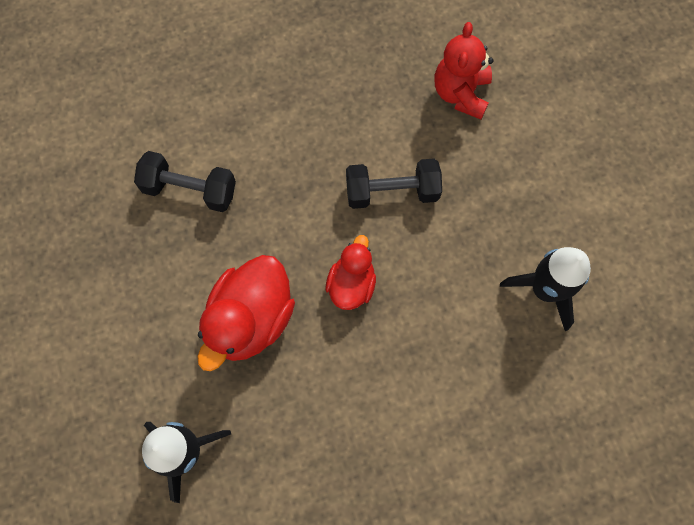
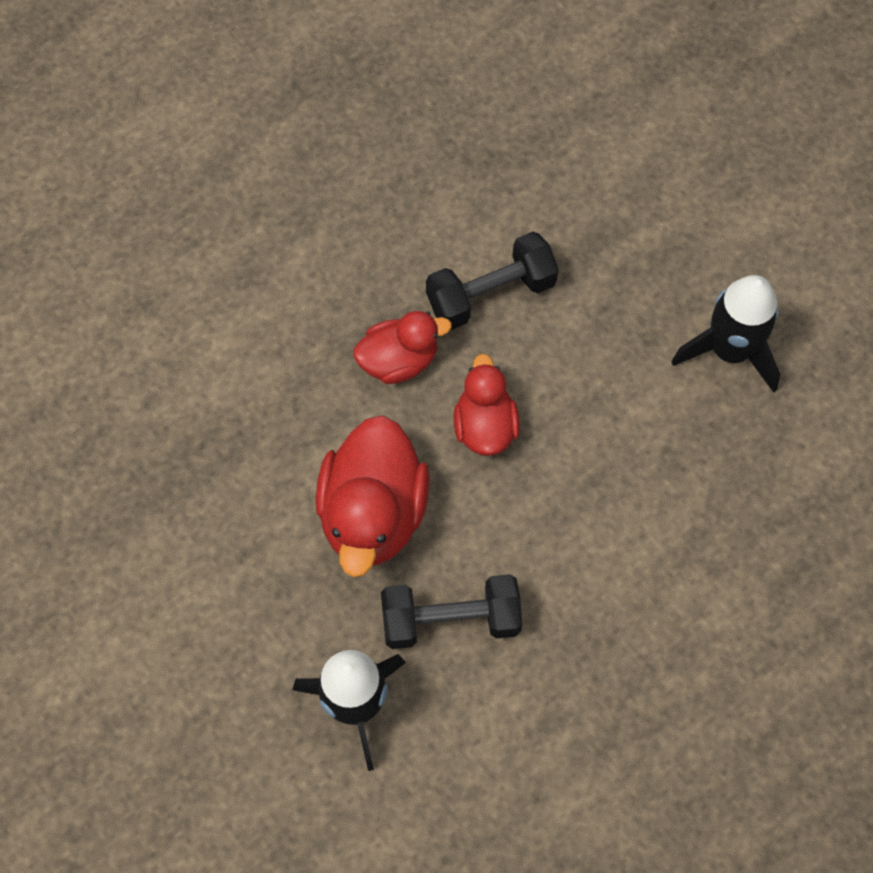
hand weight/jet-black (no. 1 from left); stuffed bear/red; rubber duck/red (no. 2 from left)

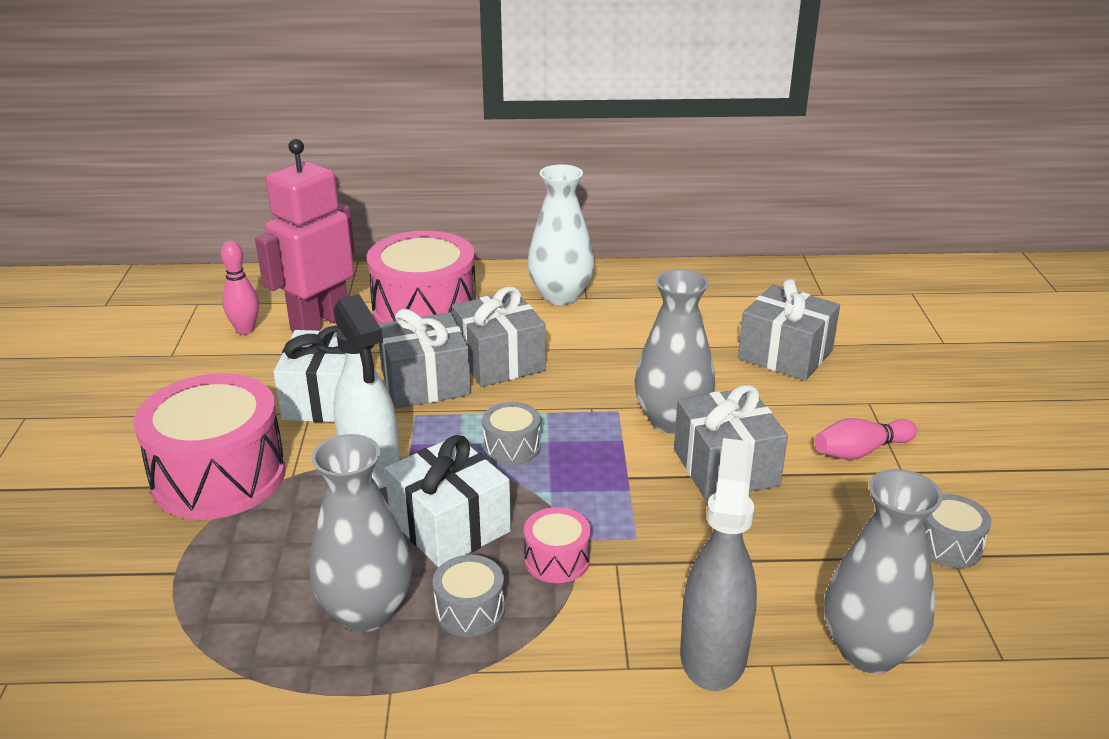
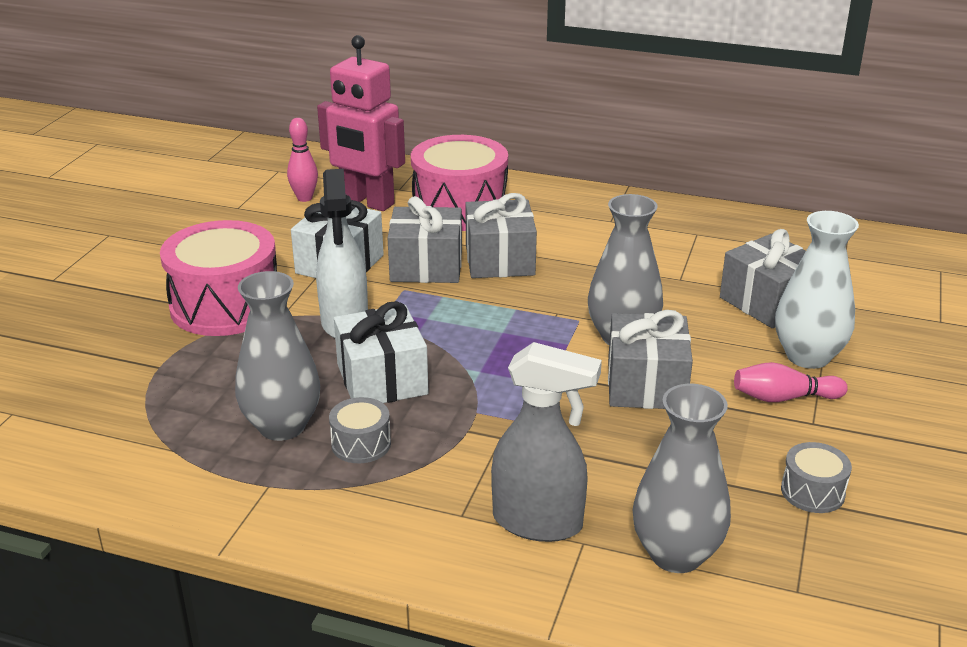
robot figure/pink; drum/gray (no. 2 from left in the first image); drum/pink (no. 3 from left in the first image); tall vase/snow-white; spray bottle/gray

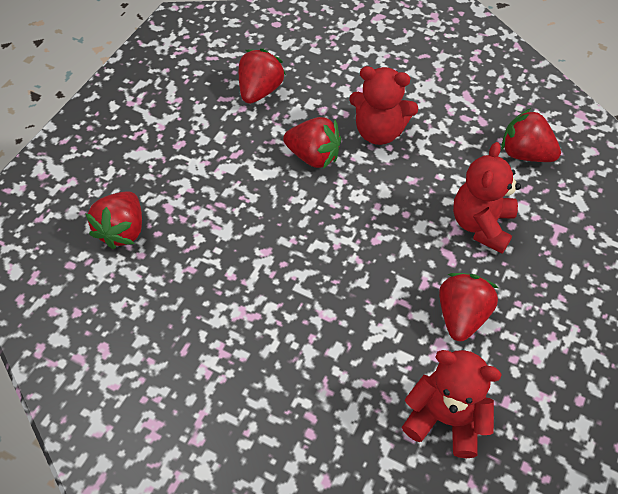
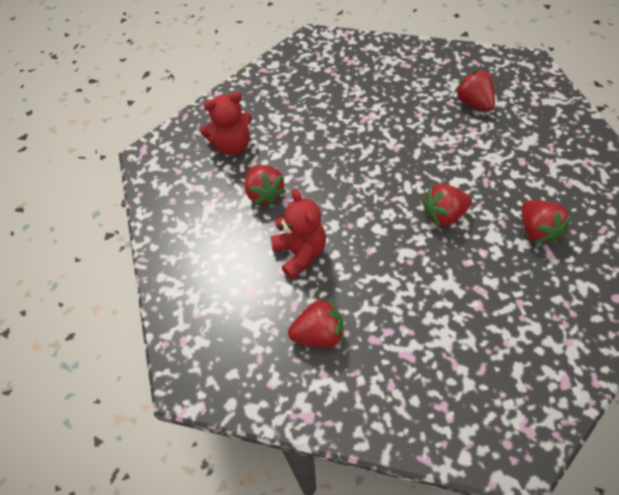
stuffed bear/red (no. 1 from left in the first image)

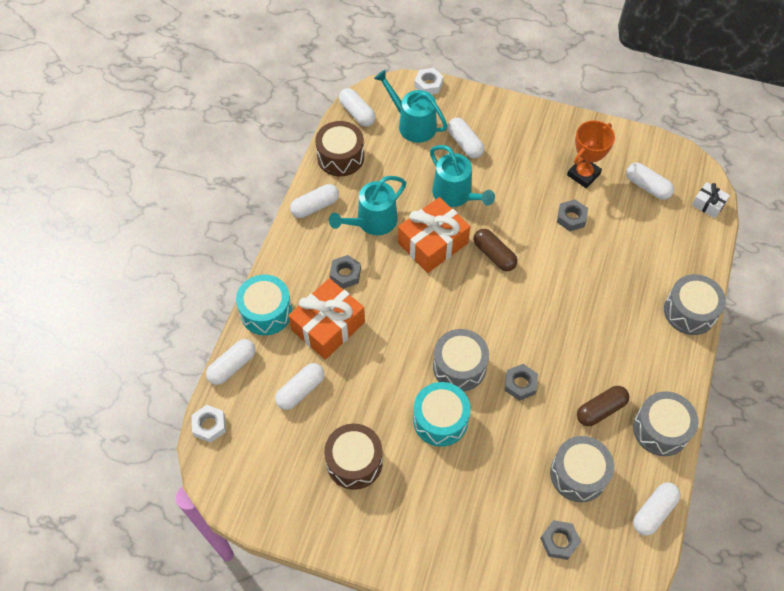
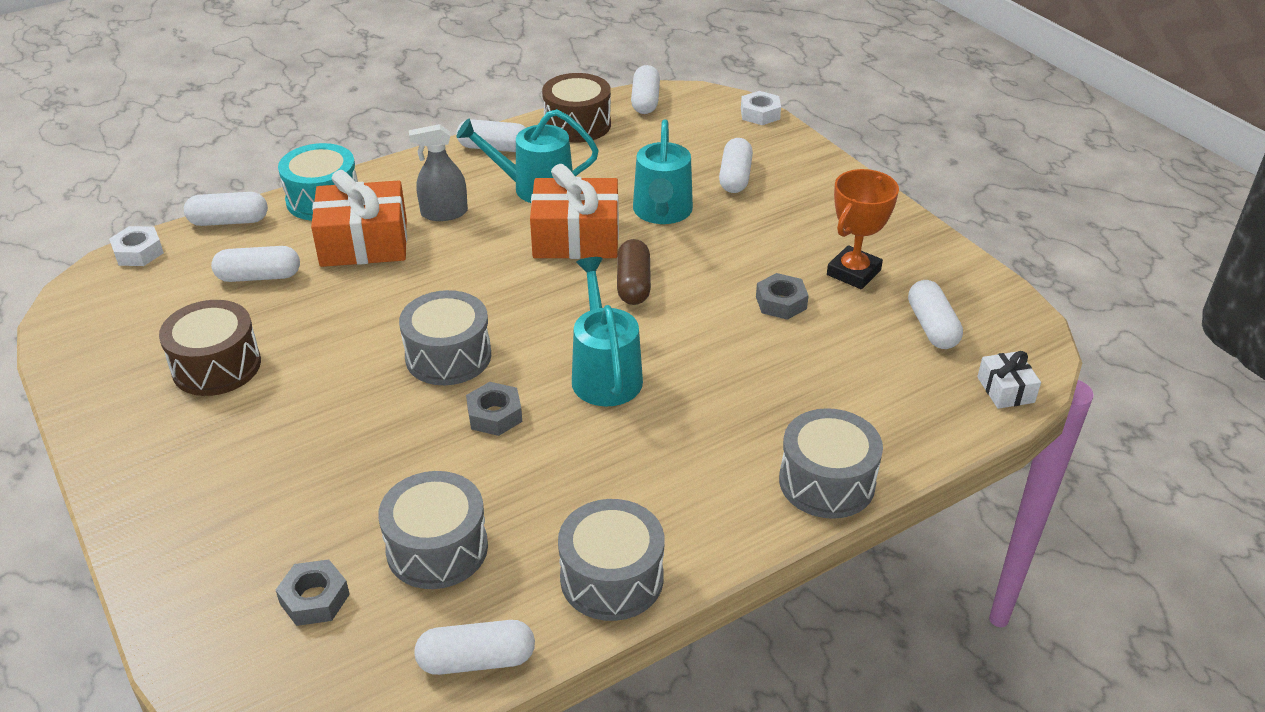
spray bottle/gray; watering can/turquoise (no. 2 from left); drum/turquoise (no. 2 from left in the first image); prize cup/orange-coloured; pill/russet (no. 2 from left in the first image)

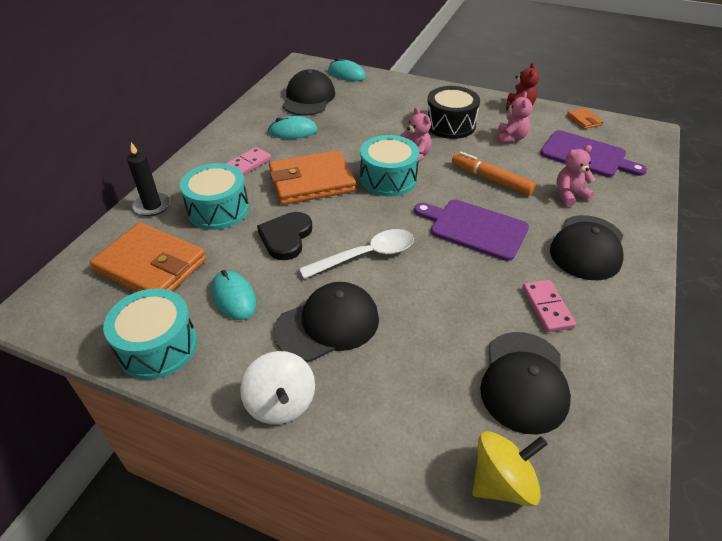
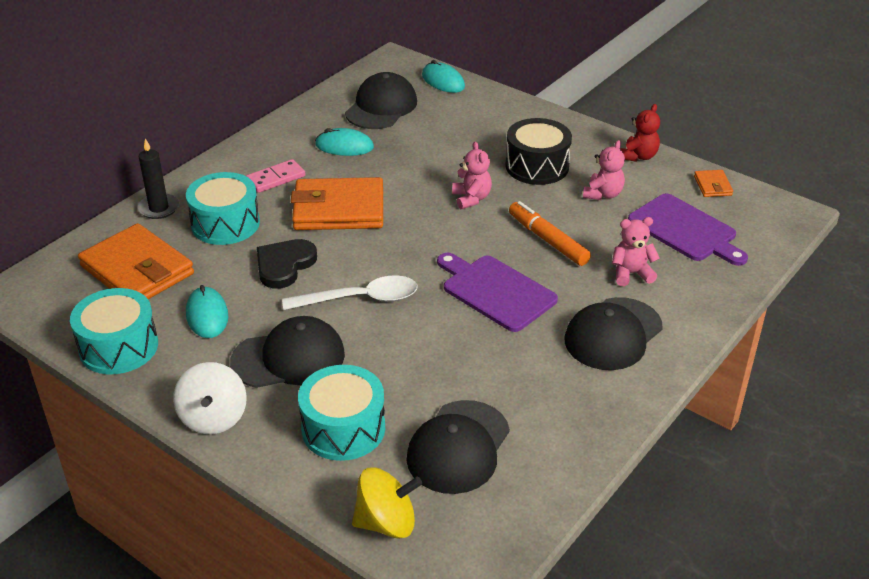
drum/turquoise (no. 3 from left); domino tile/pink (no. 2 from left in the first image)

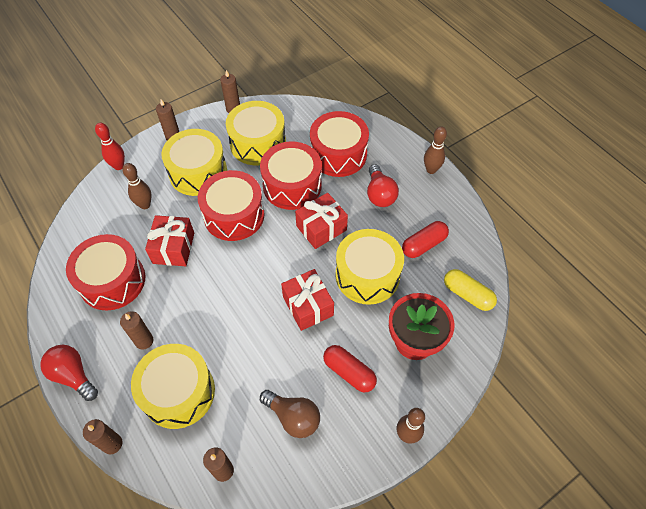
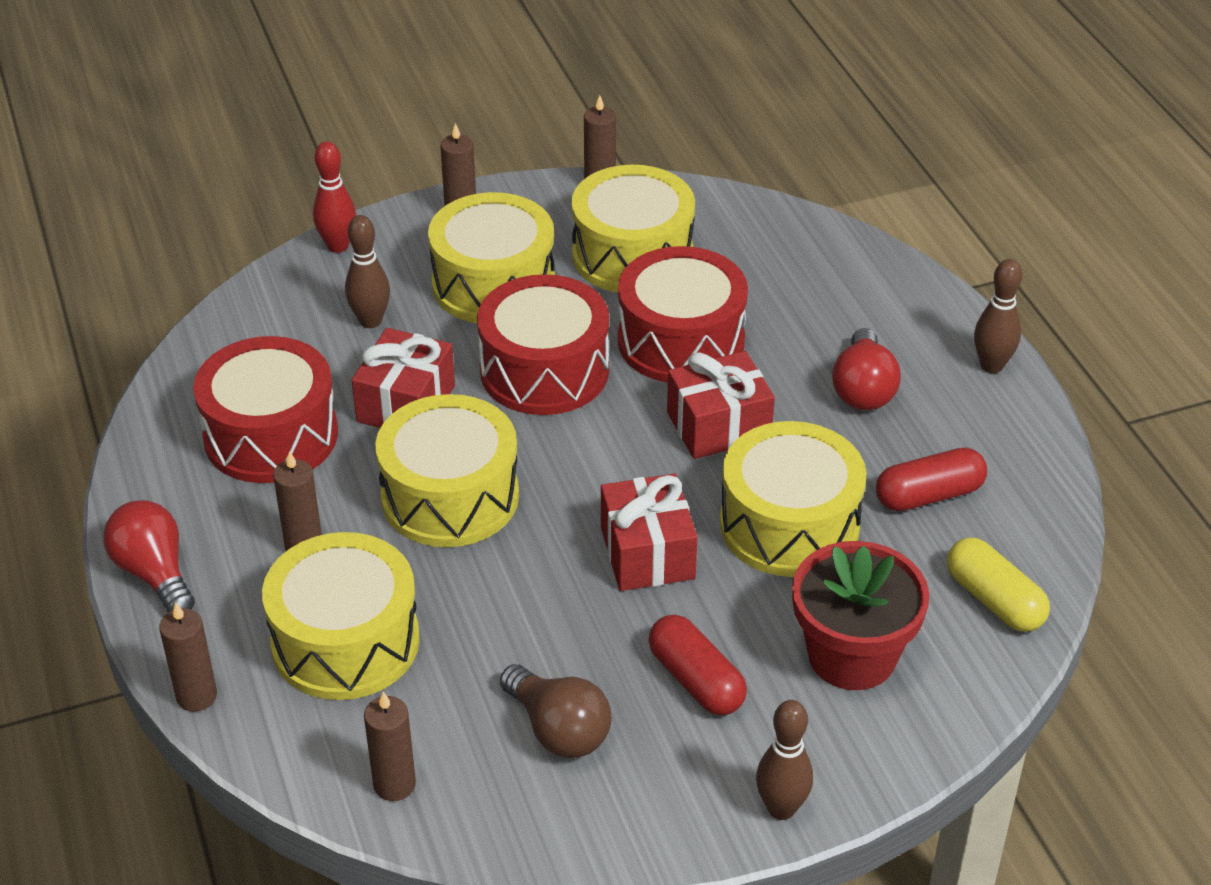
drum/red (no. 4 from left in the first image); drum/bright yellow (no. 2 from left)

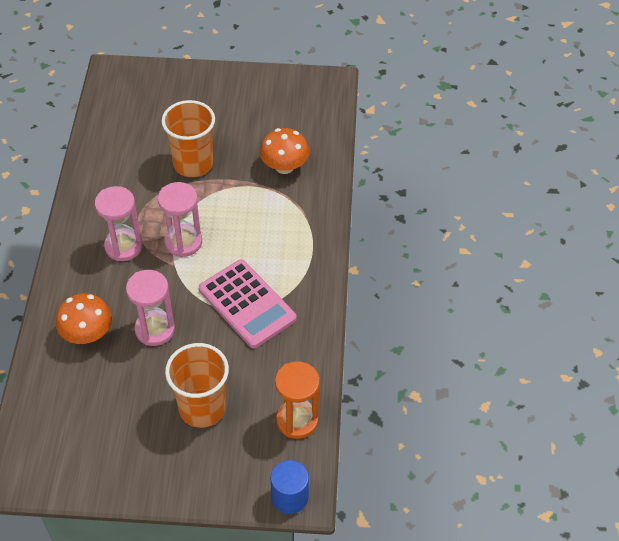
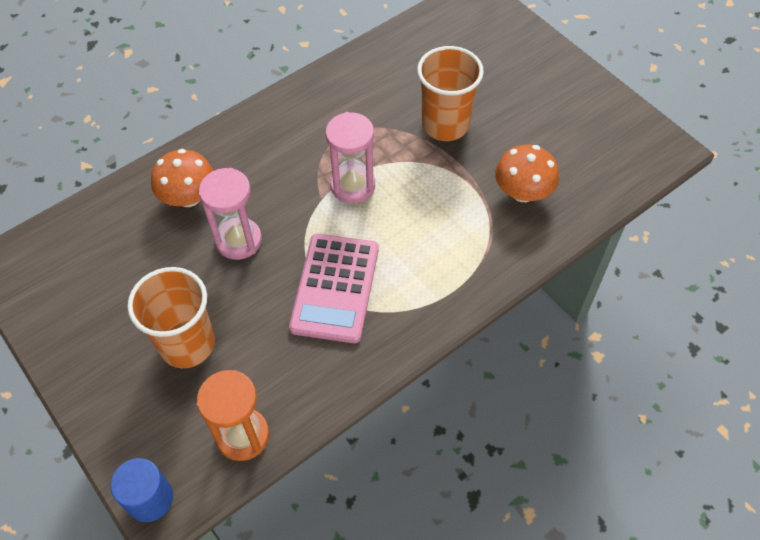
sand timer/pink (no. 1 from left in the first image)

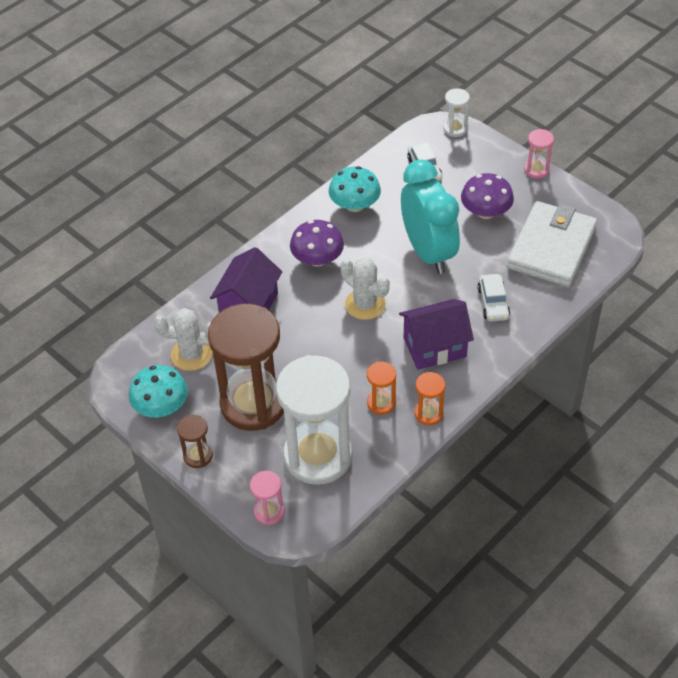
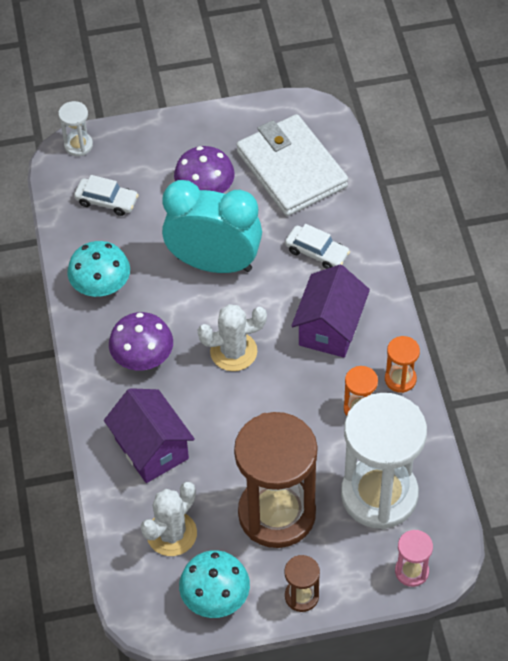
sand timer/pink (no. 2 from left in the first image)

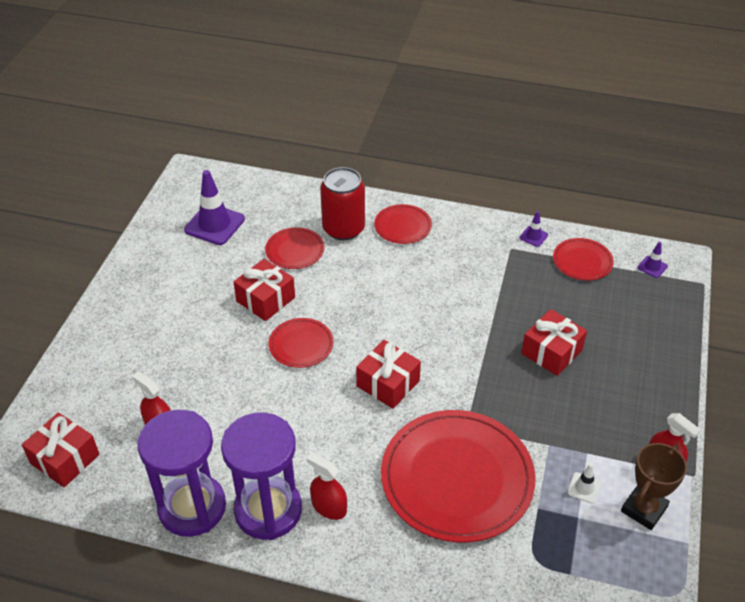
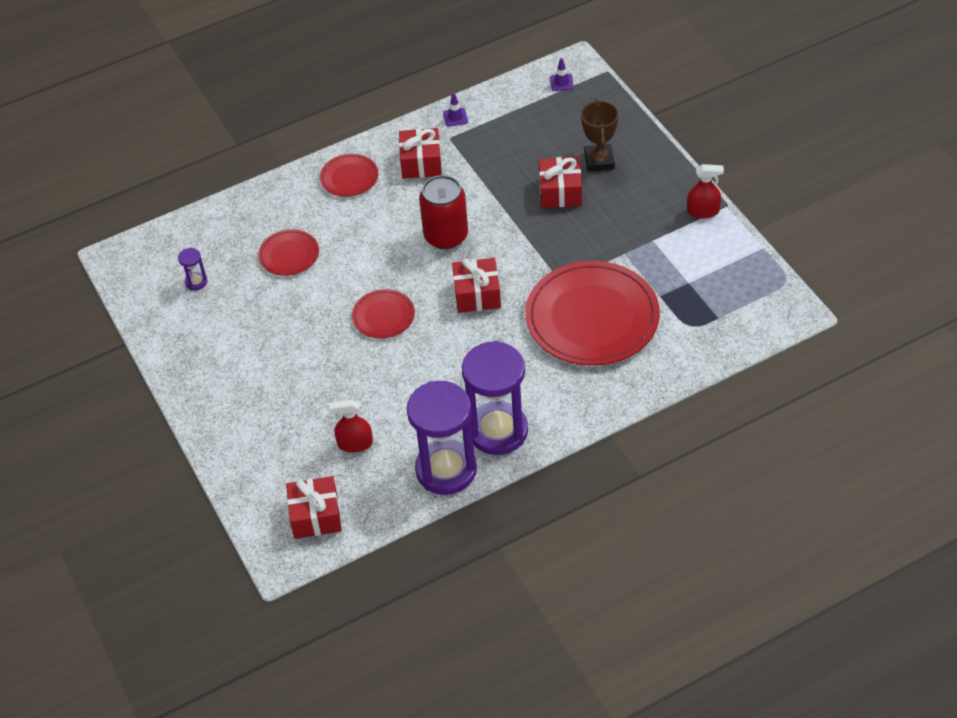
sand timer/violet (no. 1 from left); present/red (no. 2 from left); spray bottle/red (no. 2 from left in the first image); soda can/red; plate/red (no. 5 from left in the first image); traffic cone/snow-white; prize cup/russet

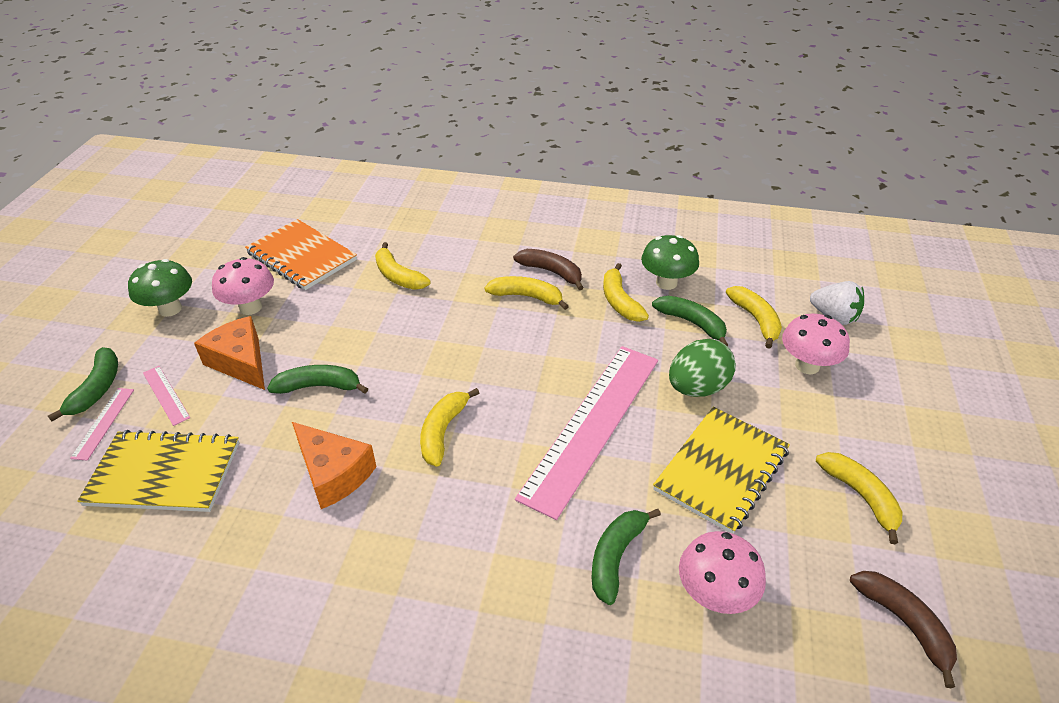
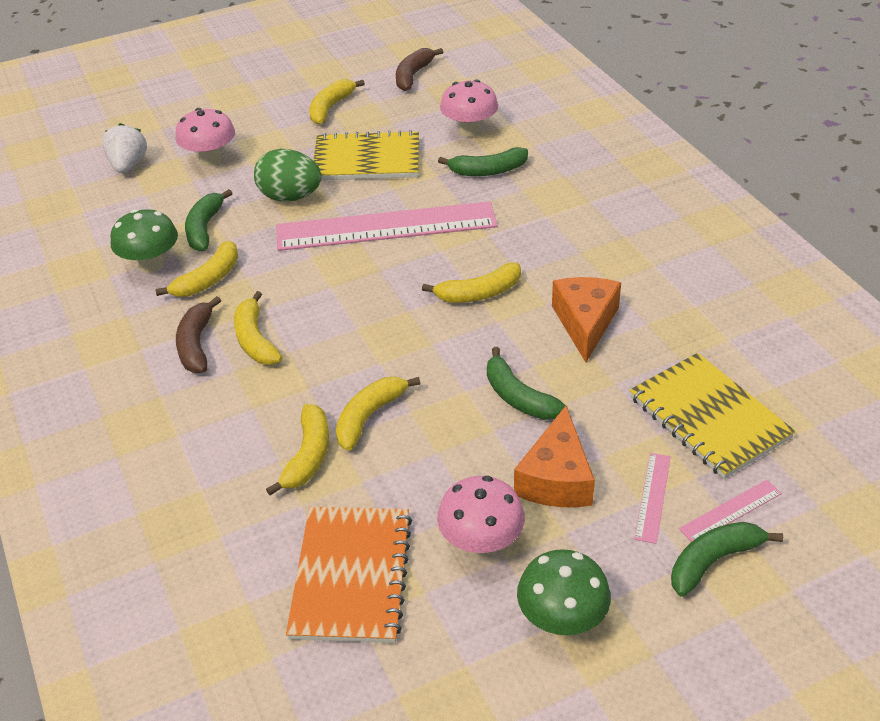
banana/bright yellow (no. 5 from left)

